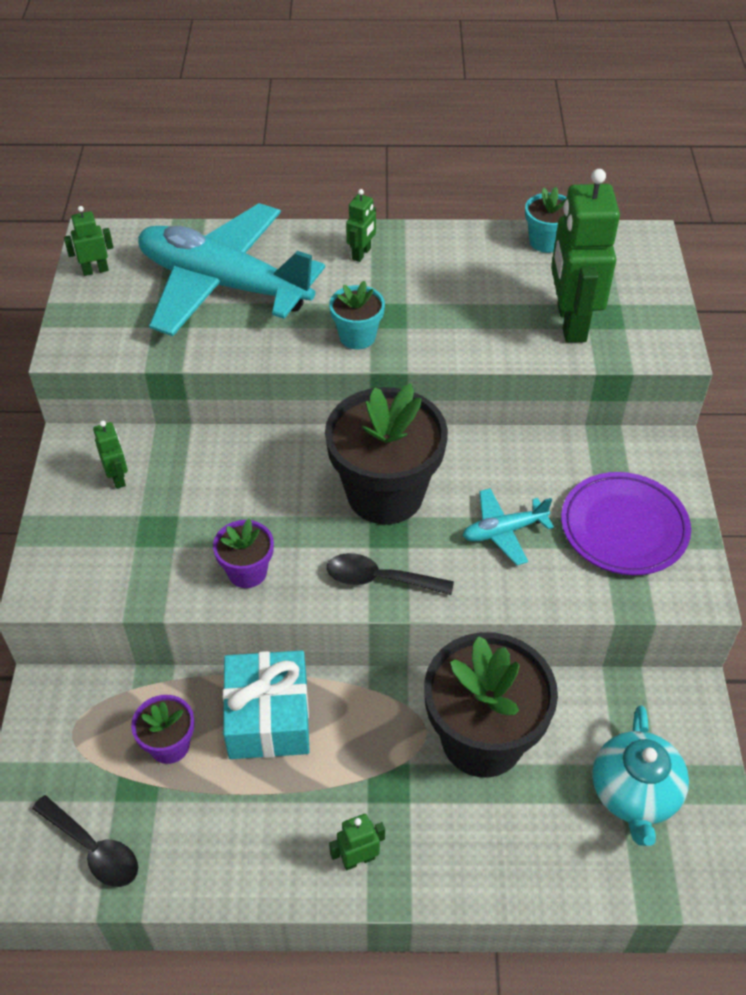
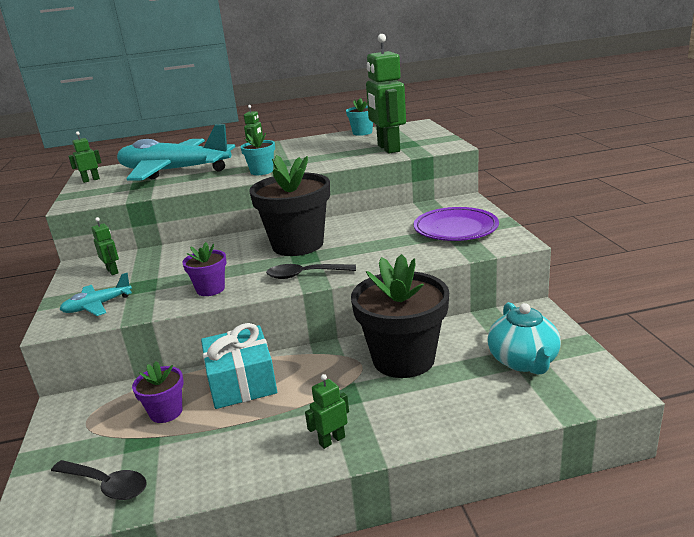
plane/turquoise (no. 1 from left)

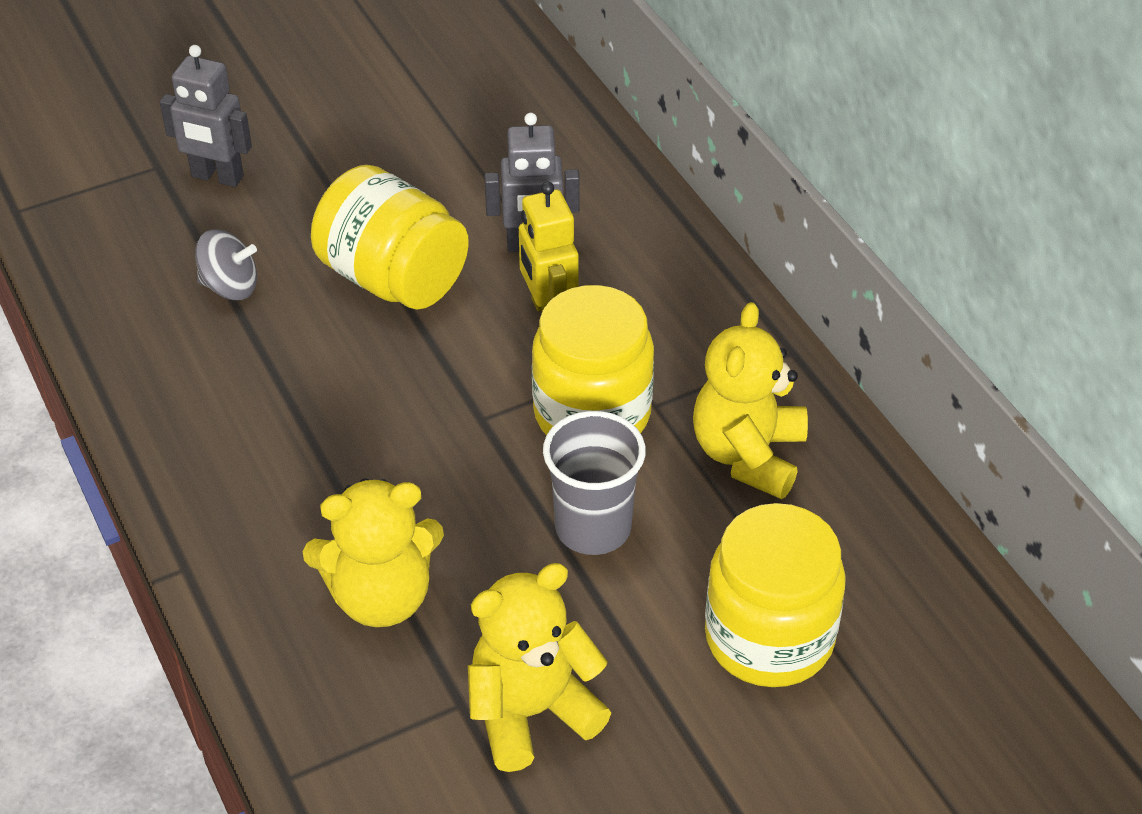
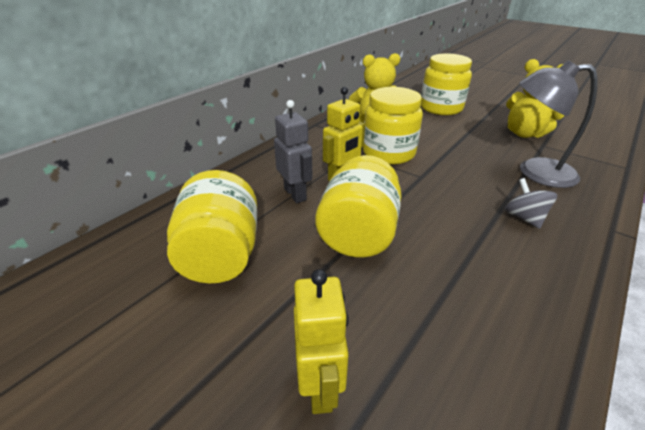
robot figure/bright yellow (no. 1 from left); whirligig/gray; desk lamp/gray; cup/gray; jar/bright yellow (no. 1 from left)

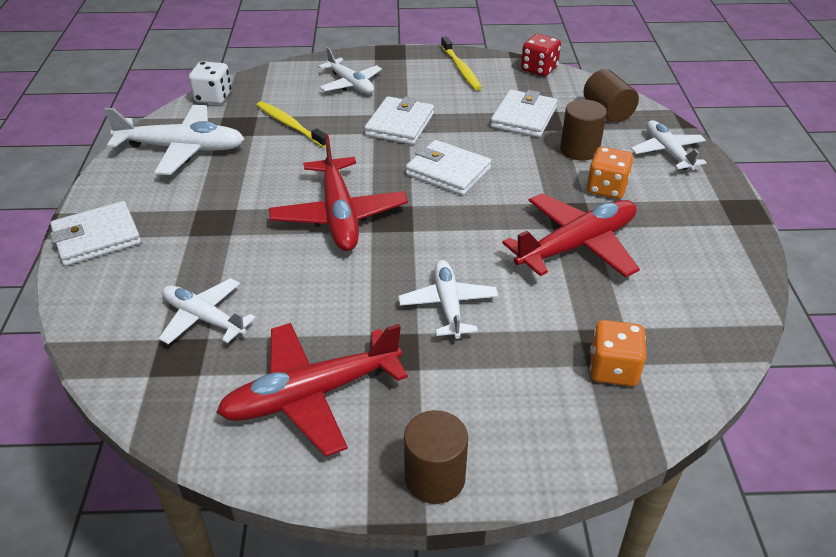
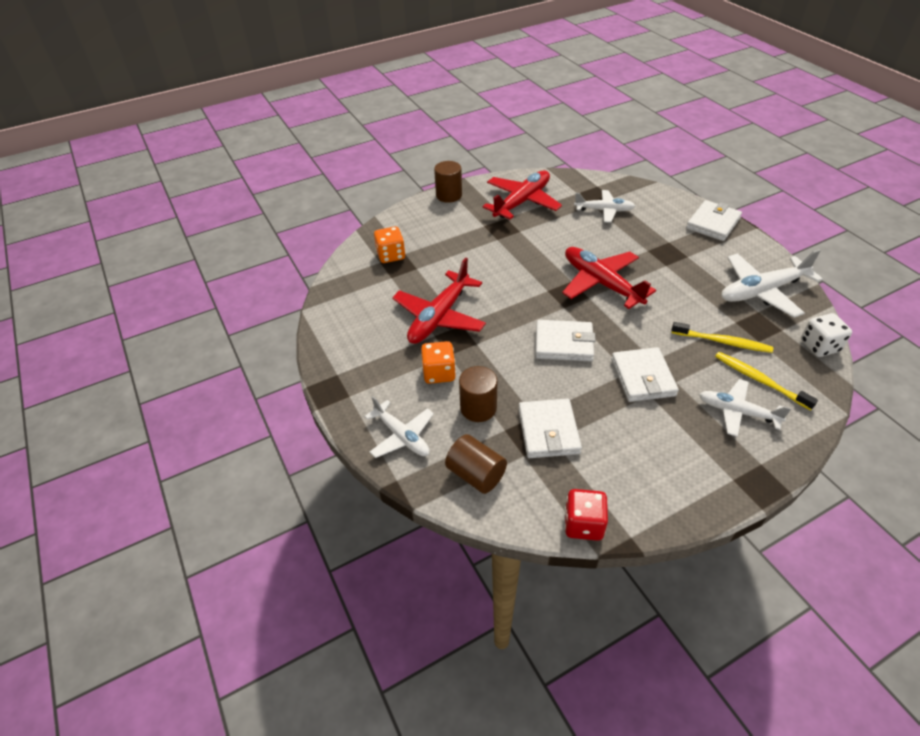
plane/snow-white (no. 4 from left in the first image); tooth brush/bright yellow (no. 2 from left)

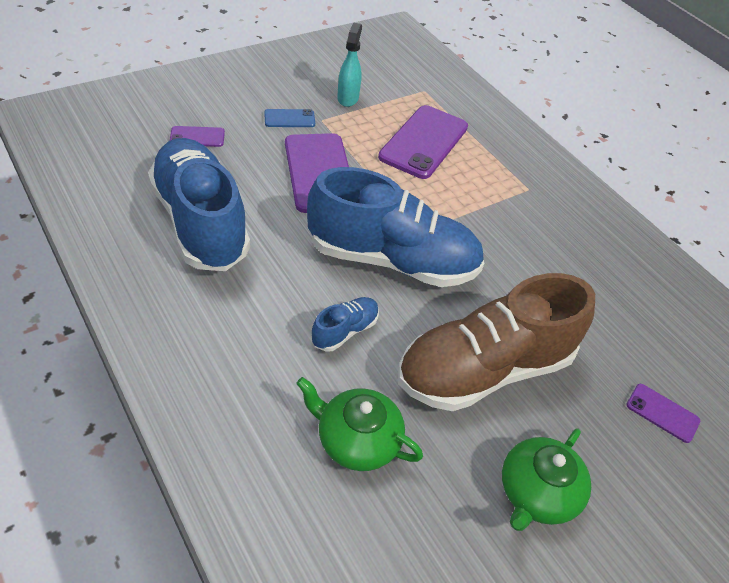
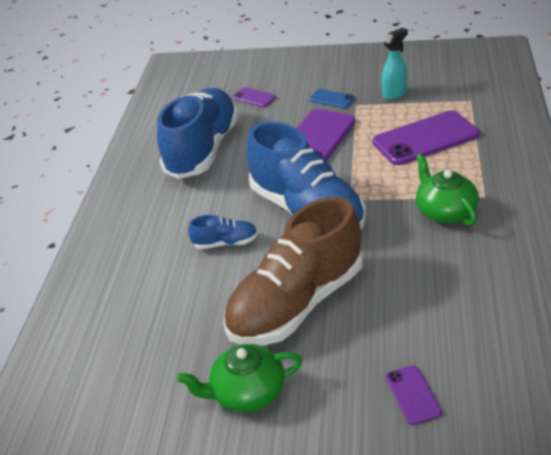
china teapot/leaf-green (no. 2 from left); sneaker/russet

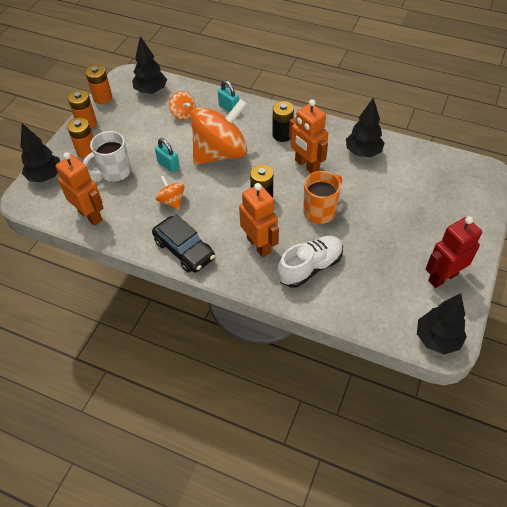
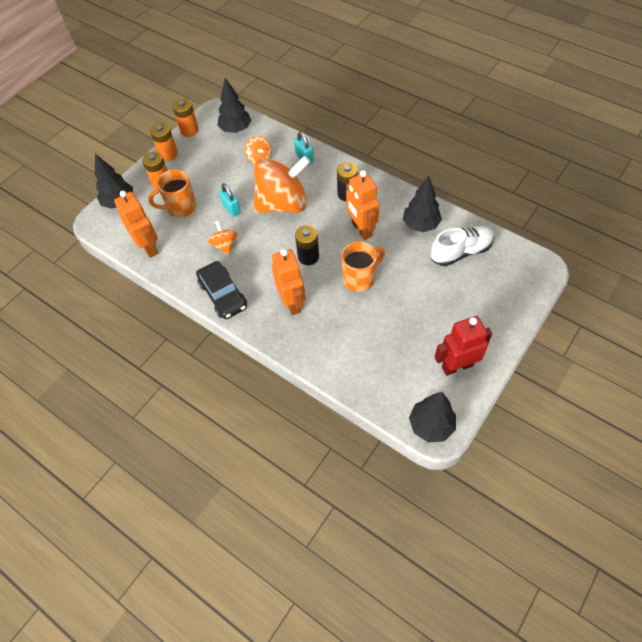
coffee mug/orange-coloured (no. 1 from left); sneaker/snow-white

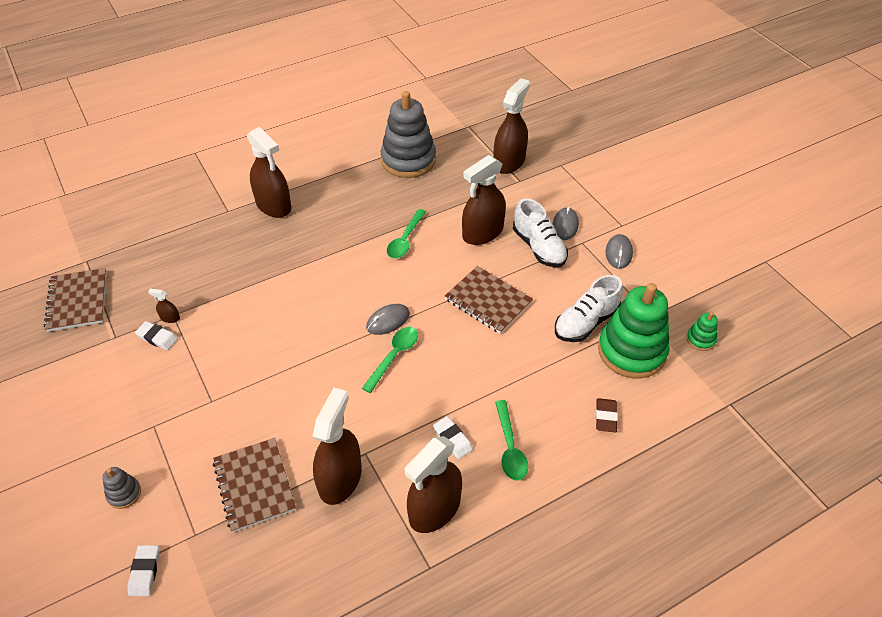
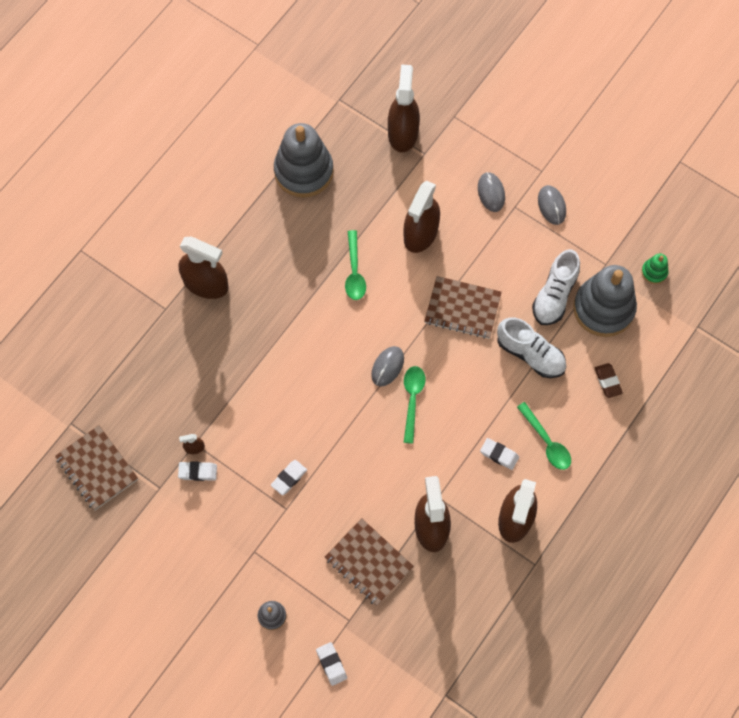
sneaker/snow-white (no. 1 from left); stacking rings/gray (no. 3 from left); pencil eraser/snow-white (no. 2 from left)

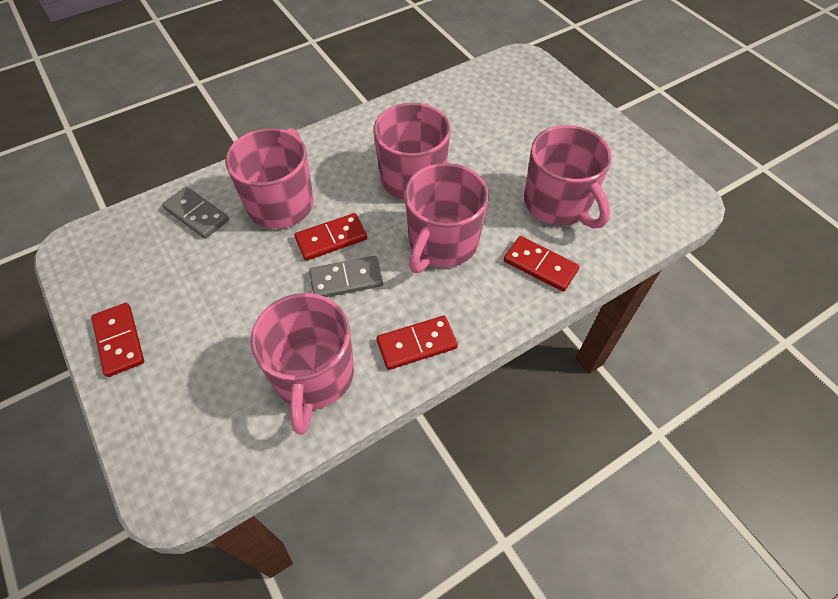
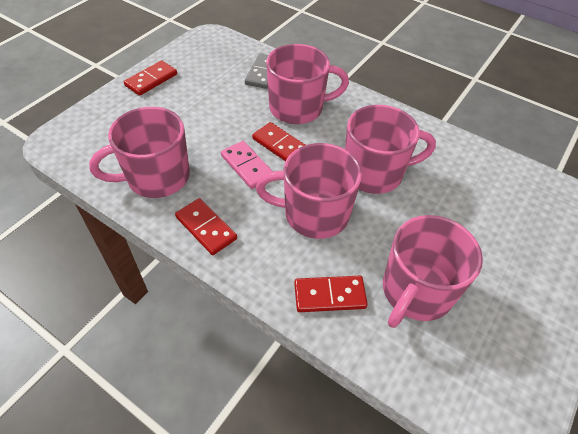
domino tile/pink; domino tile/red (no. 4 from left)

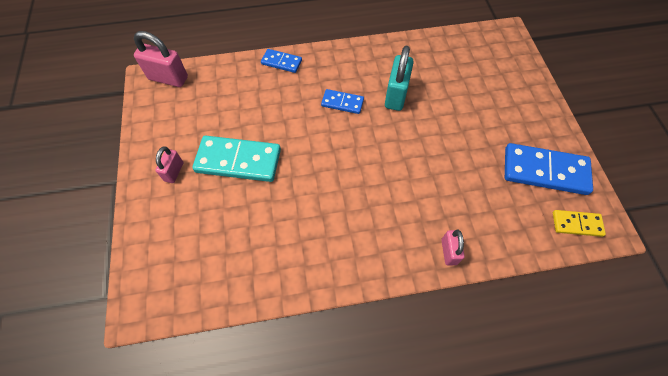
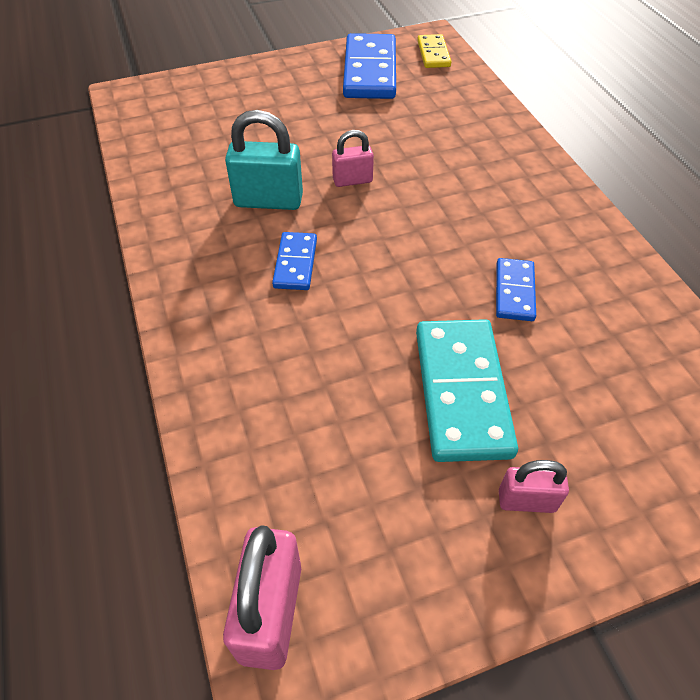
domino tile/blue (no. 3 from left); lock/pink (no. 2 from left)

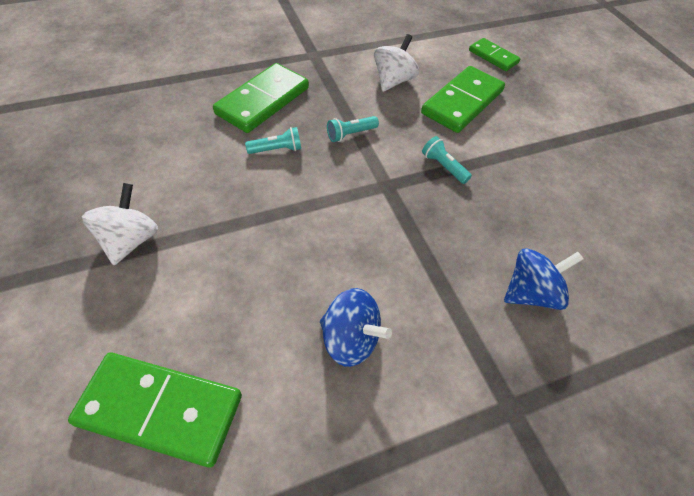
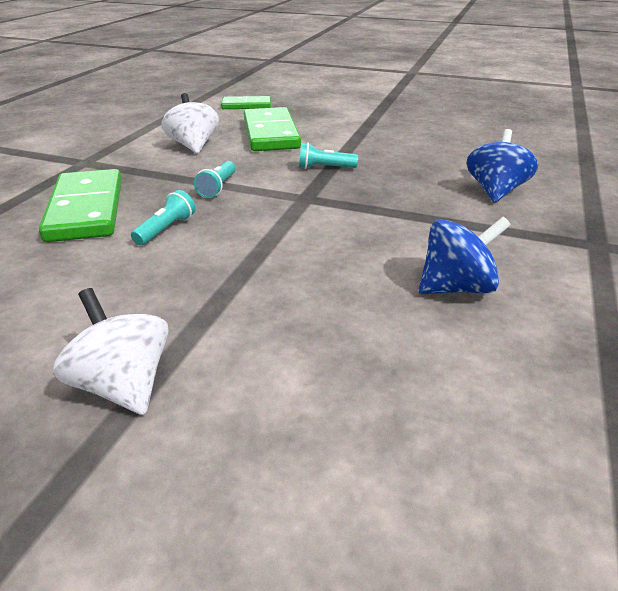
domino tile/leaf-green (no. 1 from left in the first image)

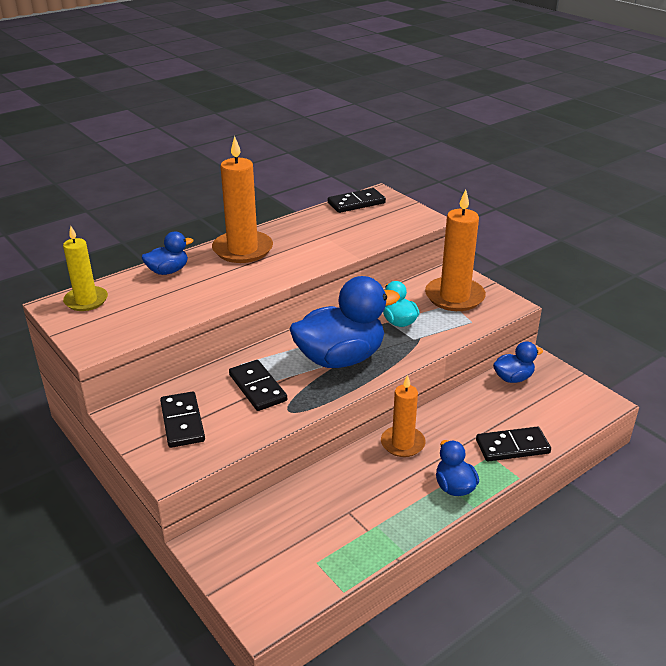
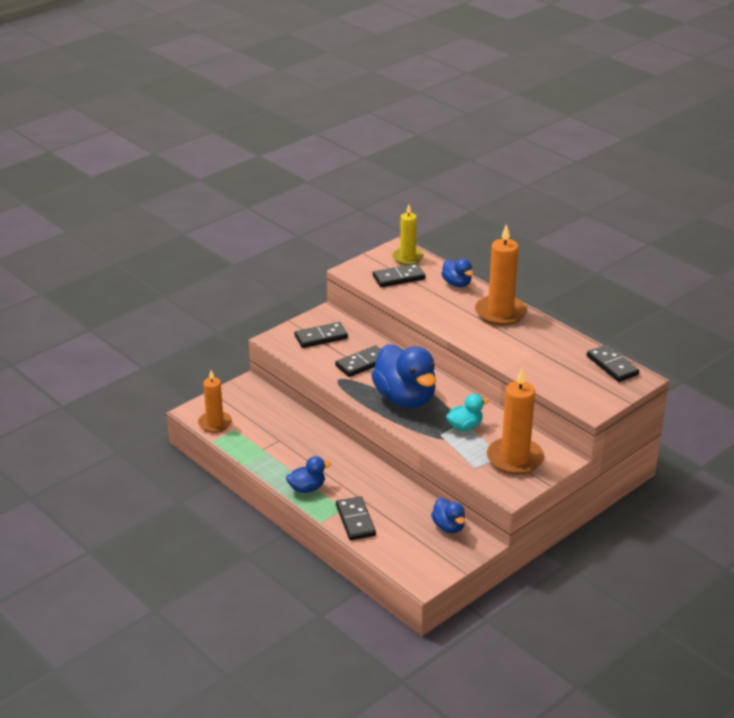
wax candle/orange-coloured (no. 1 from left); domino tile/jet-black (no. 4 from left)

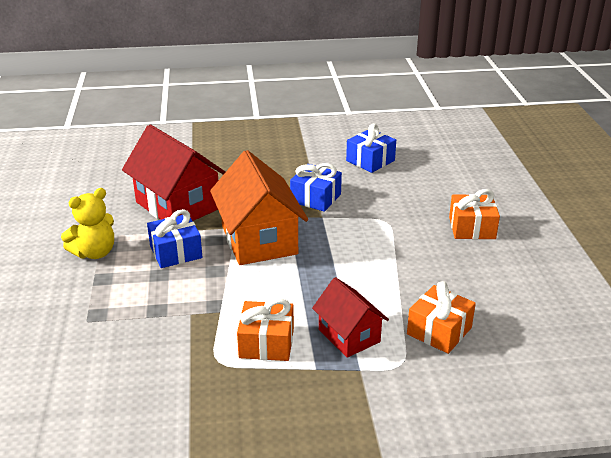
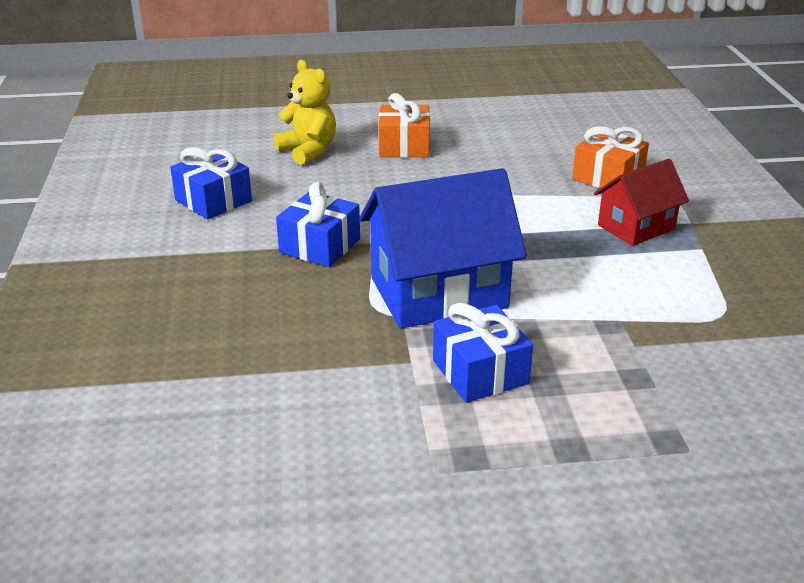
stuffed bear/bright yellow; toy house/red (no. 1 from left in the first image); toy house/blue; present/orange-coloured (no. 1 from left in the first image)

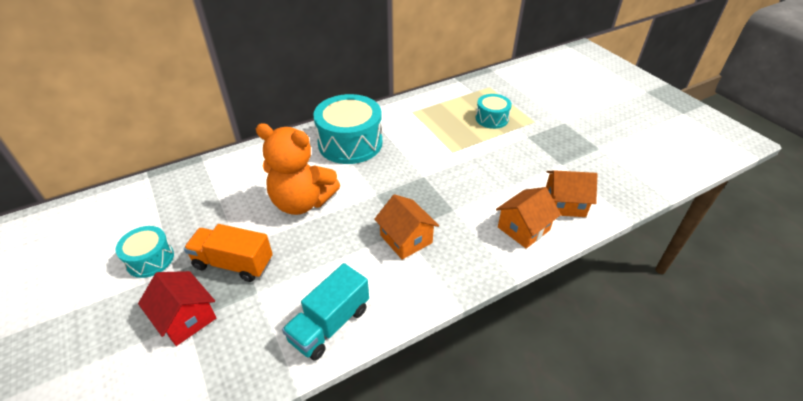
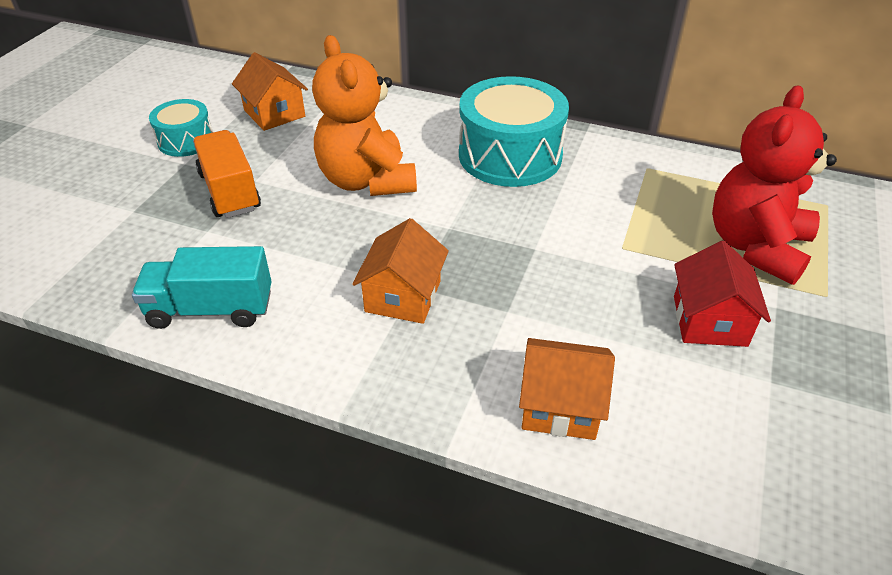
toy house/red; stuffed bear/red; toy house/orange-coloured (no. 1 from left)

